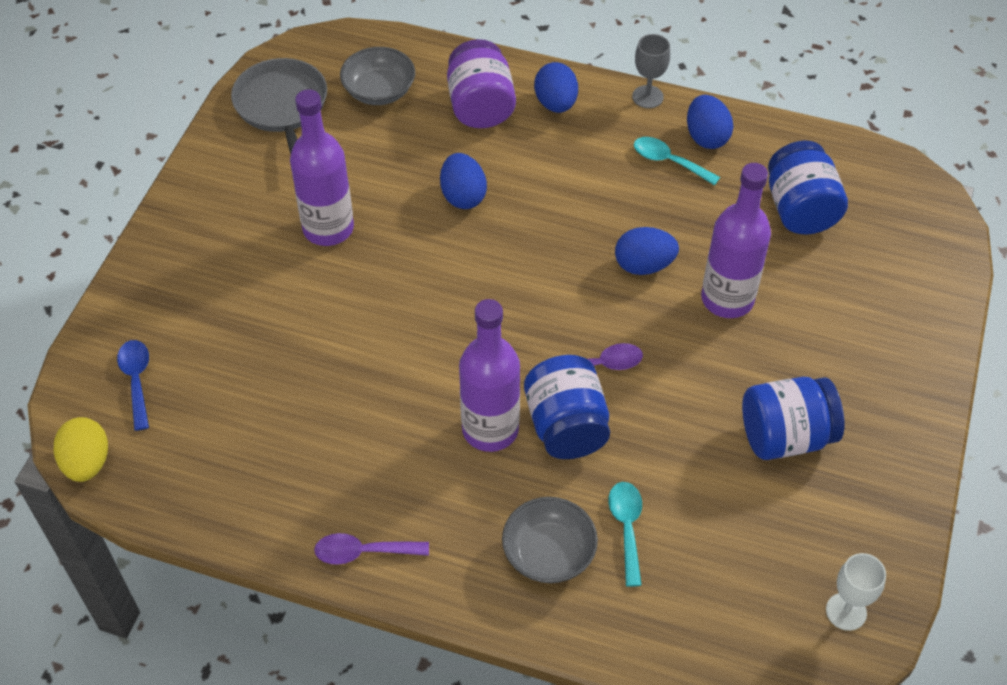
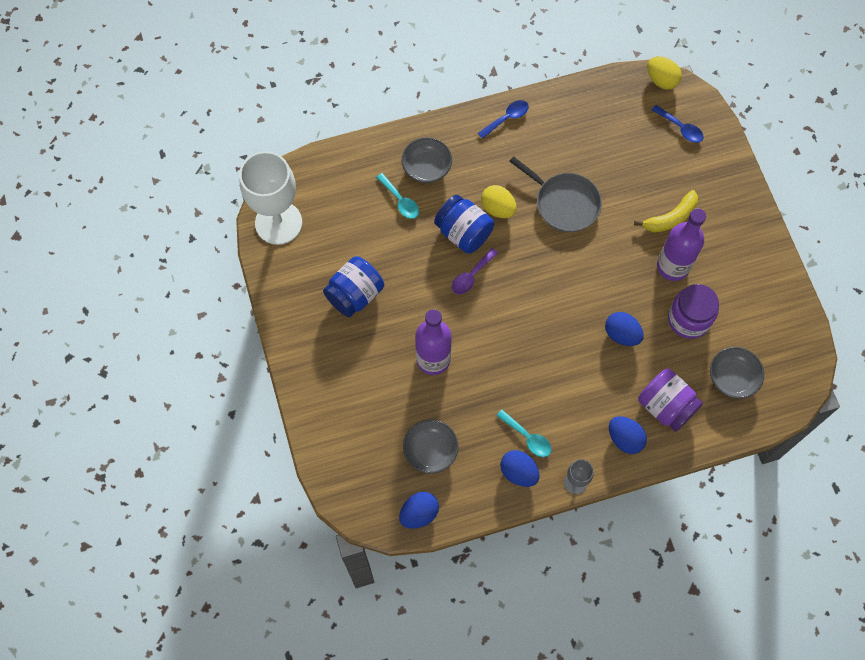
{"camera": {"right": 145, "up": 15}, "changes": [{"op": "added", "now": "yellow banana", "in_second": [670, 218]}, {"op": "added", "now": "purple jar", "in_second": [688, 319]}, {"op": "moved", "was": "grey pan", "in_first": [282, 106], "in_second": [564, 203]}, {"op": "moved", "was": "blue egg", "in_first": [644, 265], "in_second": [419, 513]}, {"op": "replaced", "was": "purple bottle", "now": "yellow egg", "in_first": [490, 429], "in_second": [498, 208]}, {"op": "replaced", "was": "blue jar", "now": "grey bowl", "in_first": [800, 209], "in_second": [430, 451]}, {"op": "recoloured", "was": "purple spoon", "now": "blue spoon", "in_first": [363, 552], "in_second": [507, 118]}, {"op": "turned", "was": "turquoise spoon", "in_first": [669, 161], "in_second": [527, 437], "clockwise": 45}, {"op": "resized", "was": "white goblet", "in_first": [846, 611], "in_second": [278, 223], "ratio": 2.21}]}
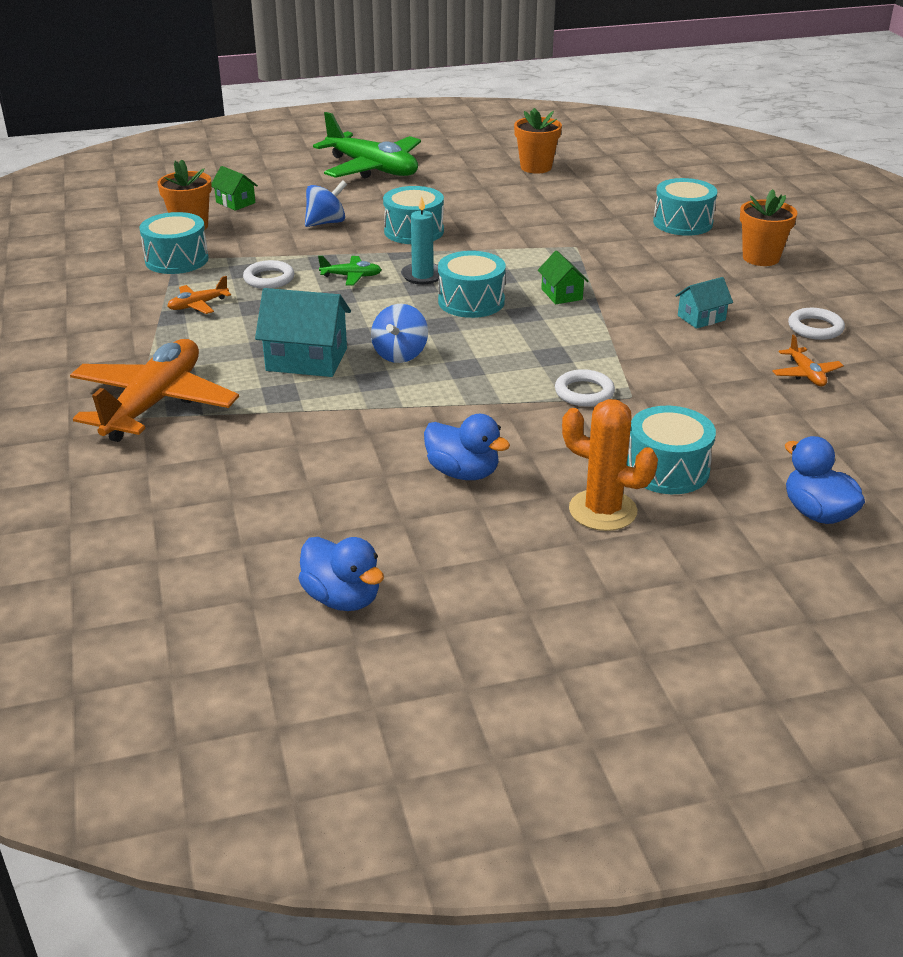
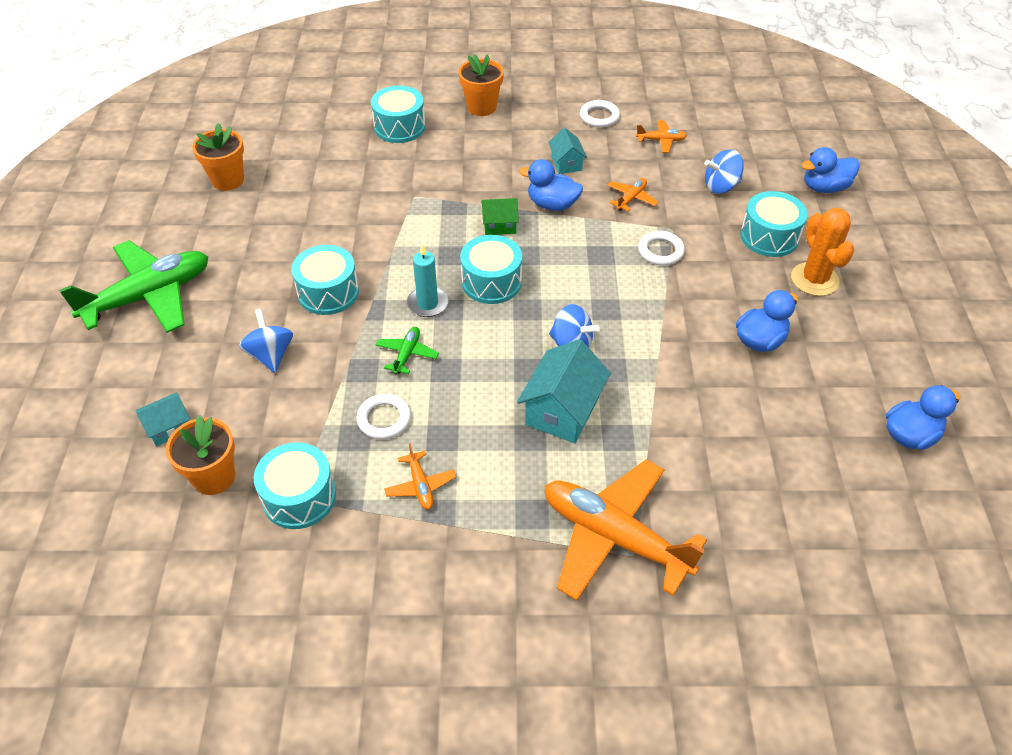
{"camera": {"right": -75, "up": 15}, "changes": [{"op": "added", "now": "blue duck", "in_second": [552, 204]}, {"op": "added", "now": "orange plane", "in_second": [631, 198]}, {"op": "added", "now": "blue spinning top", "in_second": [721, 186]}, {"op": "recoloured", "was": "green house", "now": "turquoise house", "in_first": [235, 202], "in_second": [169, 427]}, {"op": "turned", "was": "orange cactus", "in_first": [602, 510], "in_second": [814, 279], "clockwise": -60}]}
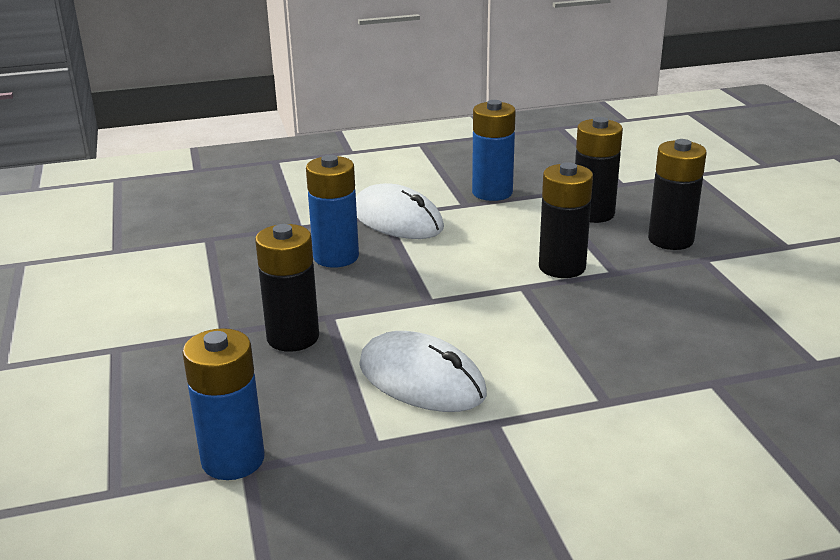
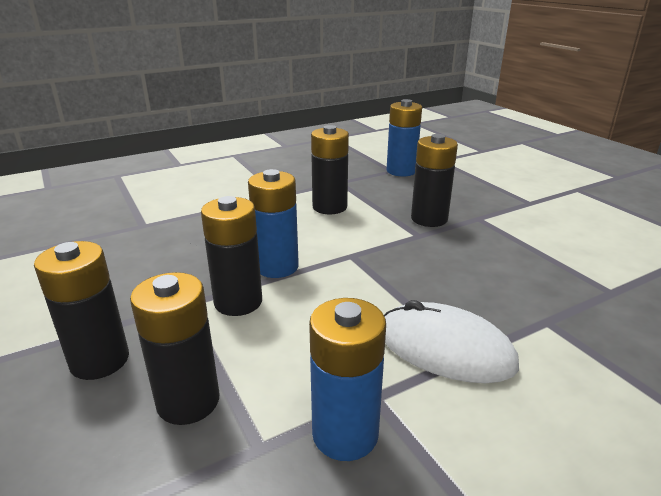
{"camera": {"right": 165, "up": 0}, "changes": [{"op": "moved", "was": "blue battery", "in_first": [336, 257], "in_second": [277, 267]}, {"op": "replaced", "was": "white mouse", "now": "black battery", "in_first": [421, 379], "in_second": [329, 207]}]}
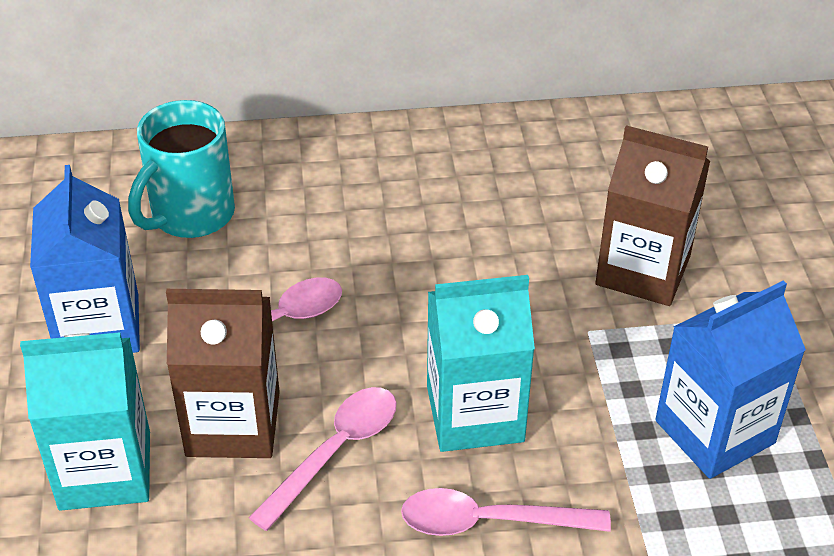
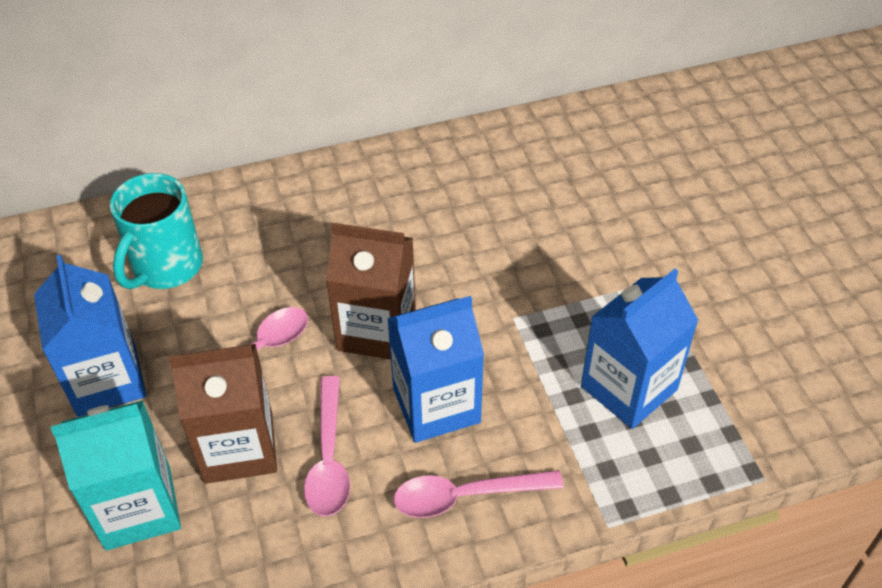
{"camera": {"right": -10, "up": 5}, "changes": [{"op": "moved", "was": "brown carton", "in_first": [643, 270], "in_second": [376, 330]}, {"op": "recoloured", "was": "turquoise carton", "now": "blue carton", "in_first": [475, 414], "in_second": [436, 405]}, {"op": "turned", "was": "pink spoon", "in_first": [335, 452], "in_second": [328, 458], "clockwise": 150}]}
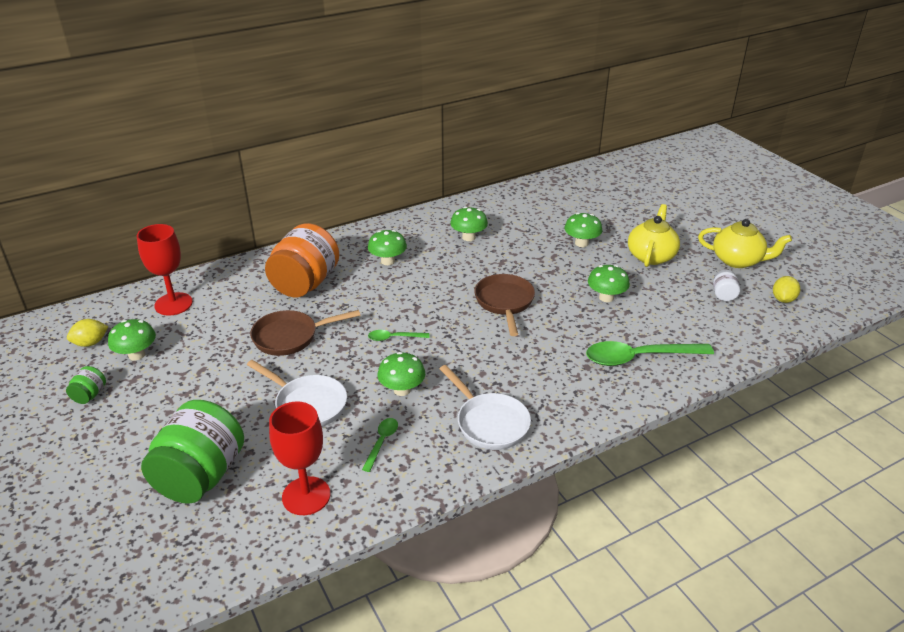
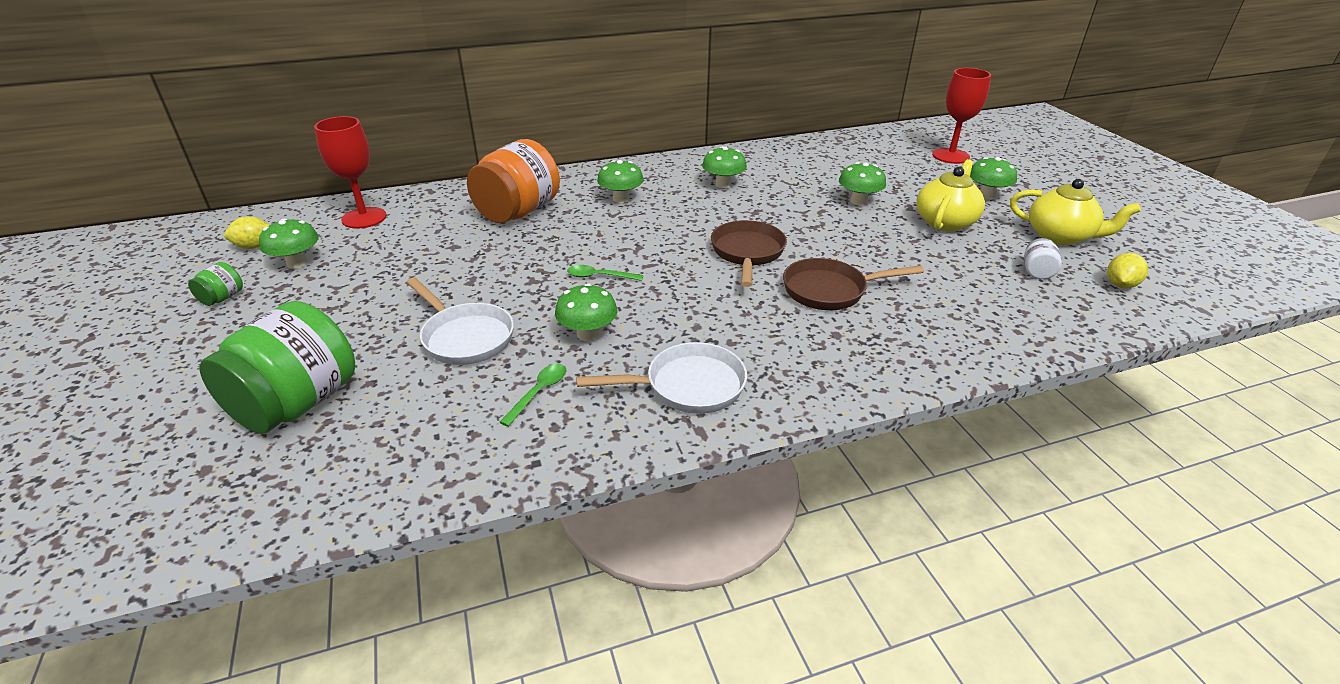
{"camera": {"right": 10, "up": 0}, "changes": [{"op": "removed", "was": "green spoon", "in_first": [638, 358]}, {"op": "moved", "was": "brown pan", "in_first": [290, 337], "in_second": [830, 290]}, {"op": "moved", "was": "red goblet", "in_first": [306, 496], "in_second": [950, 156]}, {"op": "moved", "was": "green mushroom", "in_first": [606, 297], "in_second": [986, 195]}, {"op": "turned", "was": "white pan", "in_first": [489, 423], "in_second": [688, 386], "clockwise": -75}]}
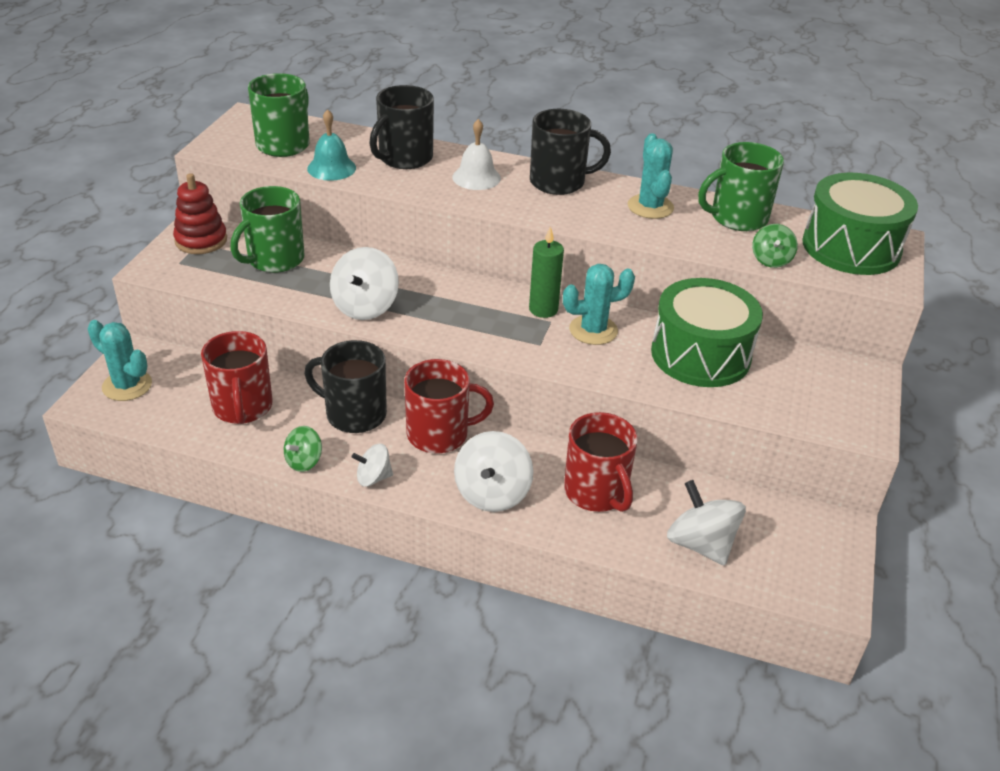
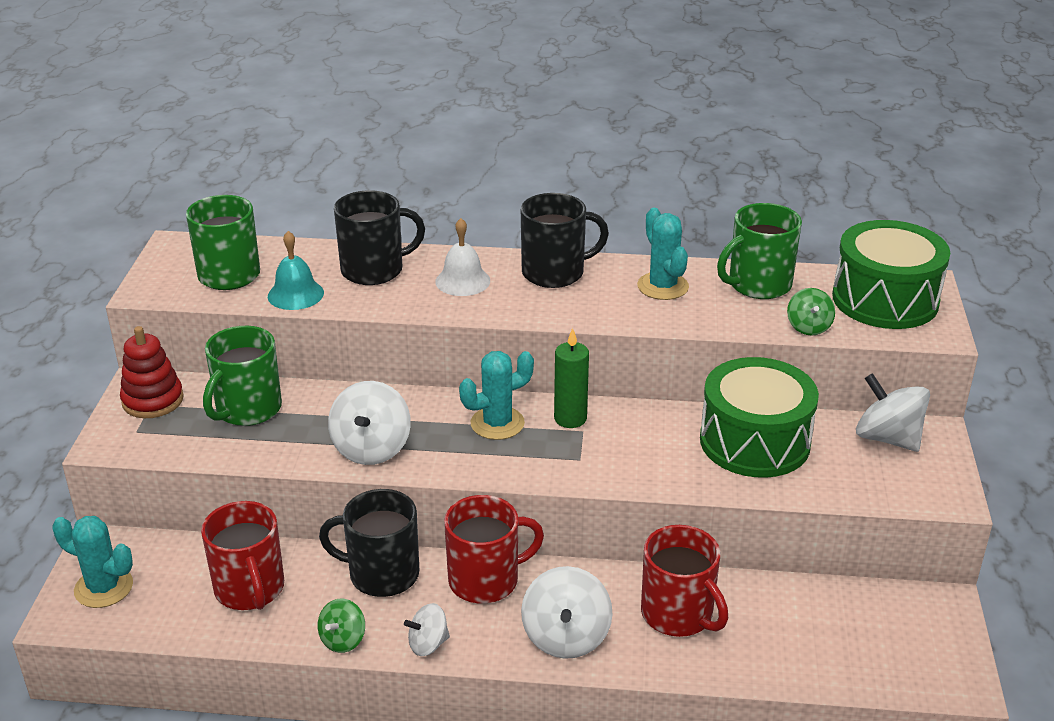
{"camera": {"right": -10, "up": -5}, "changes": [{"op": "moved", "was": "turquoise cactus", "in_first": [593, 330], "in_second": [497, 423]}, {"op": "moved", "was": "white spinning top", "in_first": [700, 544], "in_second": [887, 438]}, {"op": "turned", "was": "black mug", "in_first": [404, 158], "in_second": [374, 270], "clockwise": -135}]}
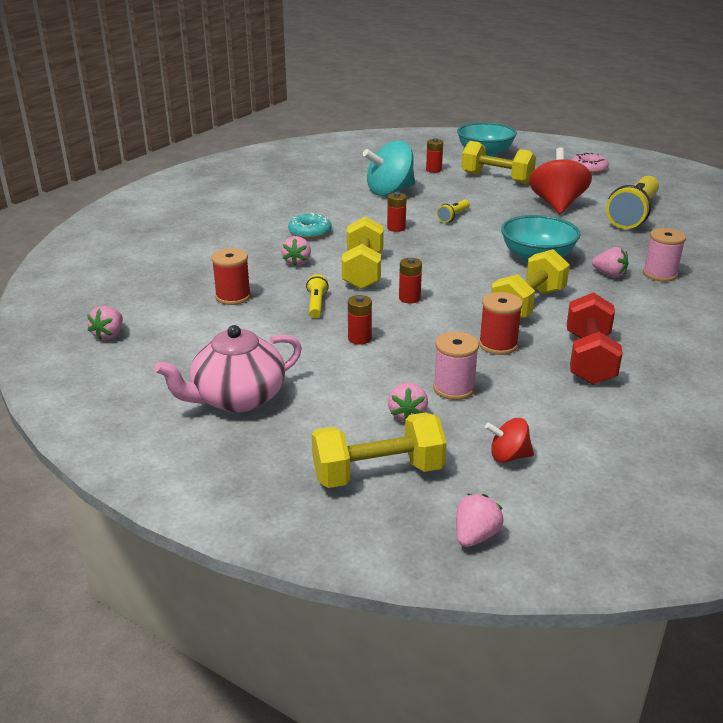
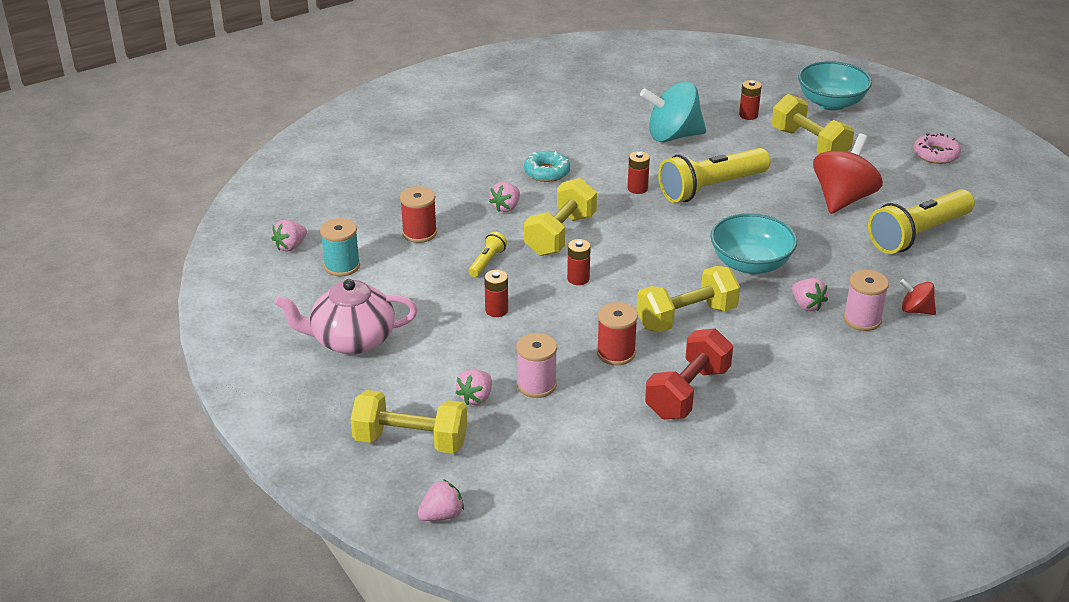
{"camera": {"right": 25, "up": 5}, "changes": [{"op": "added", "now": "turquoise spool", "in_second": [342, 266]}, {"op": "moved", "was": "red spinning top", "in_first": [508, 456], "in_second": [915, 310]}, {"op": "resized", "was": "yellow flashlight", "in_first": [453, 217], "in_second": [710, 188], "ratio": 2.24}]}
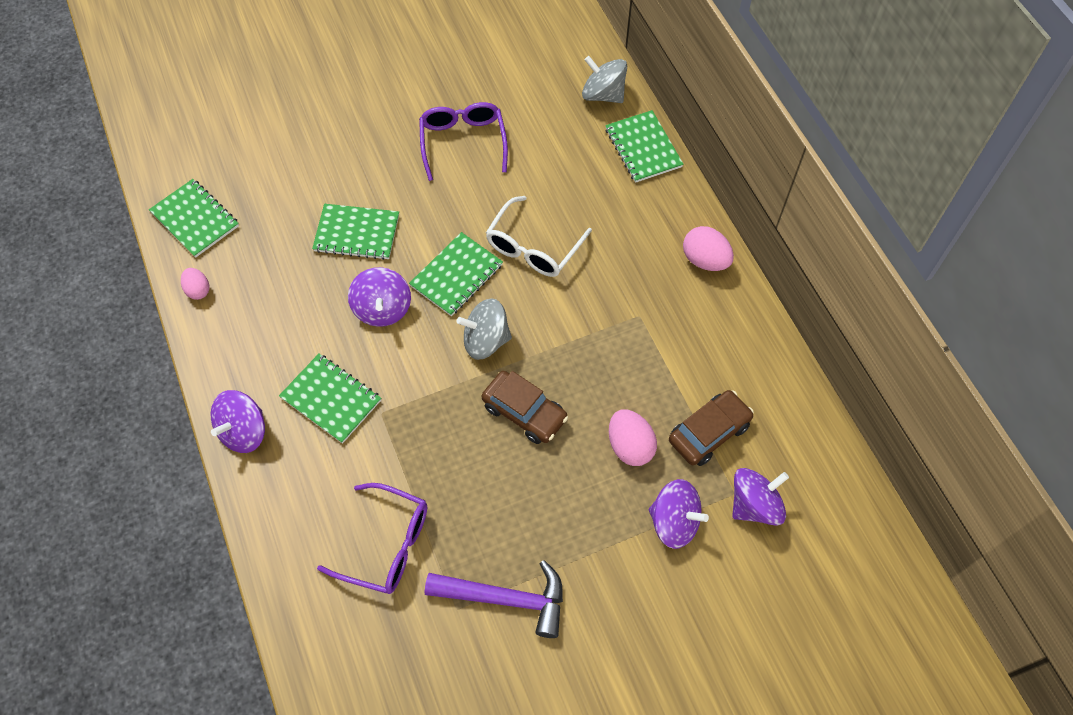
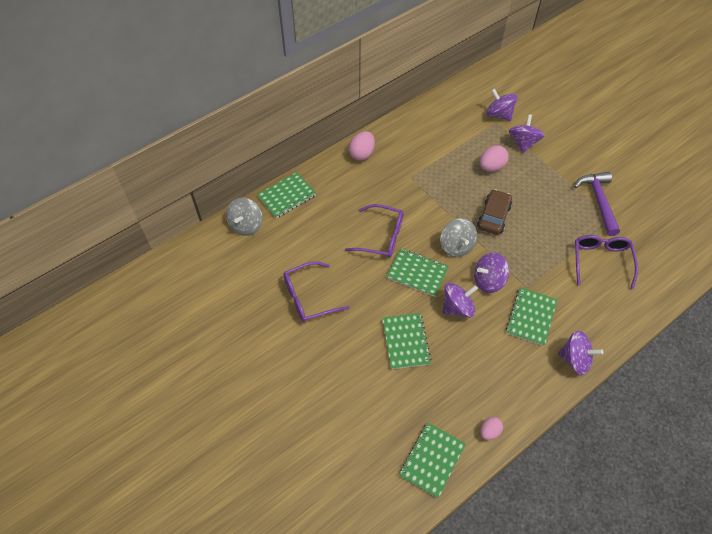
{"camera": {"right": -105, "up": -5}, "changes": [{"op": "removed", "was": "brown car", "in_first": [709, 432]}, {"op": "added", "now": "purple spinning top", "in_second": [488, 280]}, {"op": "recoloured", "was": "white glasses", "now": "purple glasses", "in_first": [533, 247], "in_second": [382, 237]}]}
